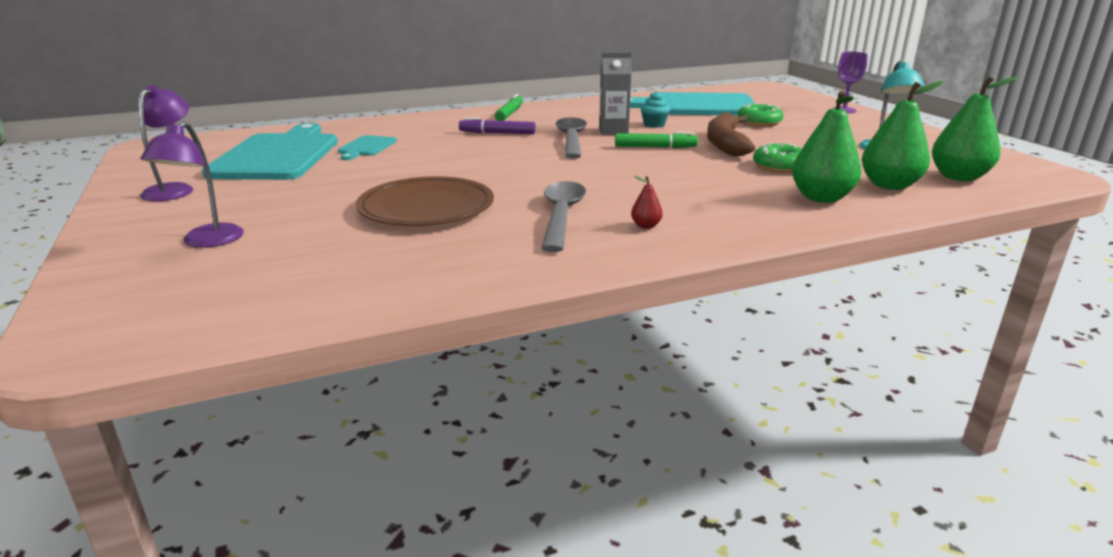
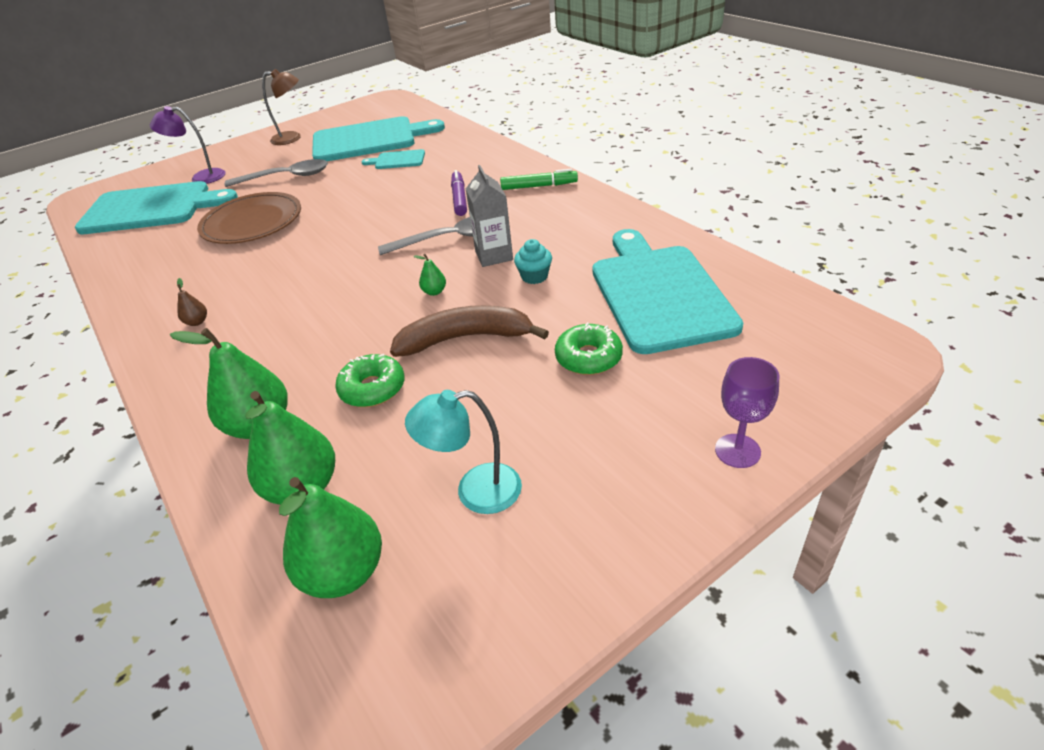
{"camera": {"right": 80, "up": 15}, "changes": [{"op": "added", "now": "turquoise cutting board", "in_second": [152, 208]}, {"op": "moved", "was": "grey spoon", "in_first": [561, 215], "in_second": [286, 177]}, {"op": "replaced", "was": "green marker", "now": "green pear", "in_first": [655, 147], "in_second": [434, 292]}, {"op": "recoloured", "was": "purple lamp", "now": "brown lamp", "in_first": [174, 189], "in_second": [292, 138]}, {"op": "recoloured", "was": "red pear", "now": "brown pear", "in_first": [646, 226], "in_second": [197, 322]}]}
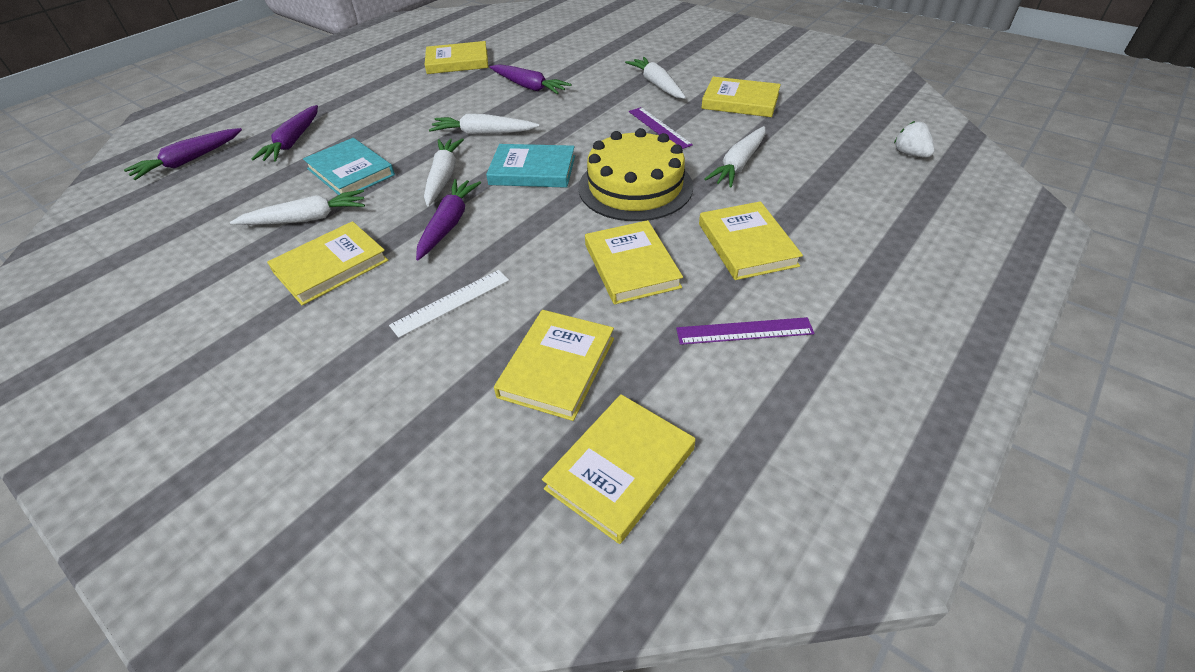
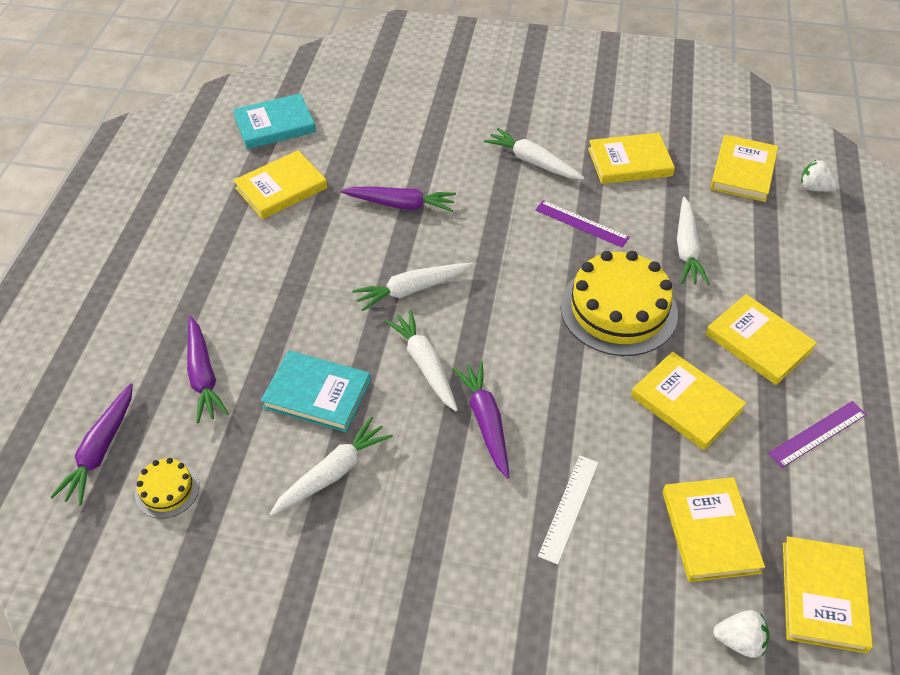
{"camera": {"right": -30, "up": 5}, "changes": [{"op": "added", "now": "yellow cake", "in_second": [167, 489]}, {"op": "added", "now": "white strawberry", "in_second": [739, 640]}, {"op": "moved", "was": "yellow book", "in_first": [331, 266], "in_second": [743, 171]}, {"op": "moved", "was": "turquoise book", "in_first": [532, 170], "in_second": [275, 125]}]}
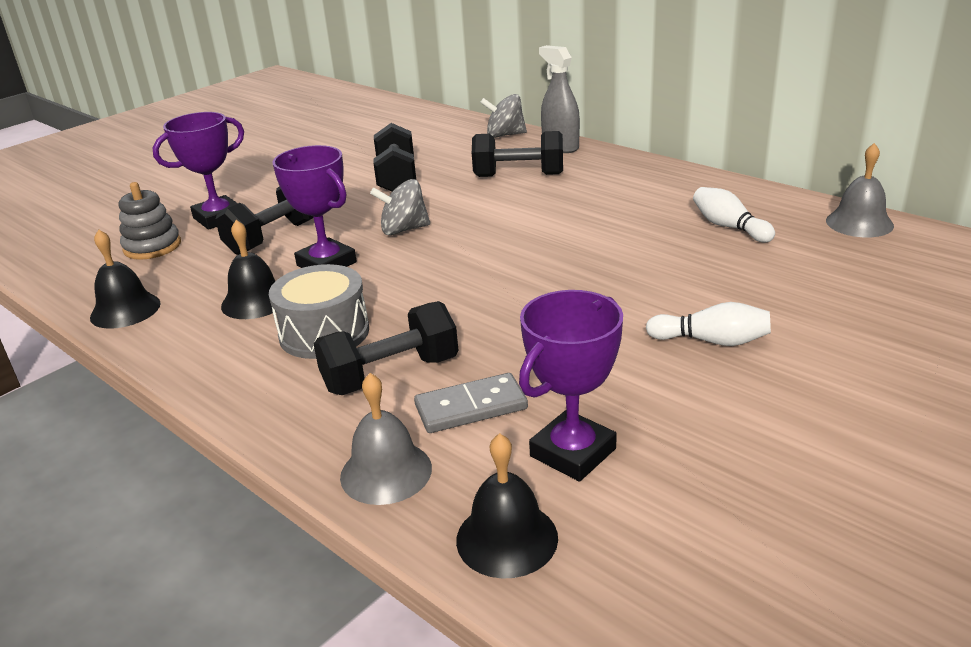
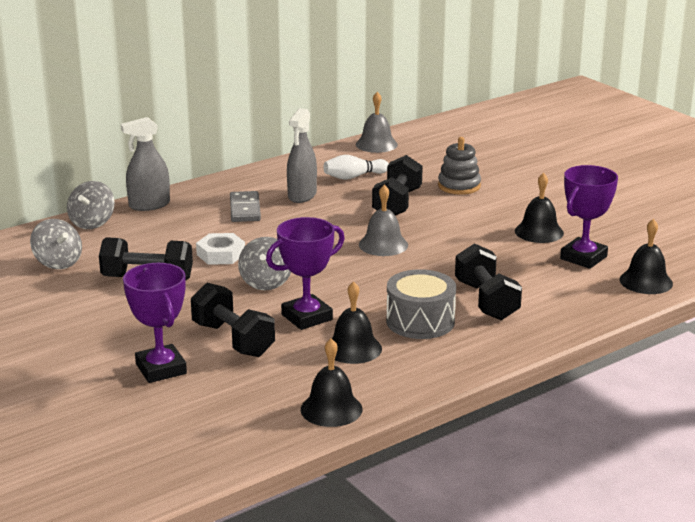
{"camera": {"right": -80, "up": -5}, "changes": [{"op": "removed", "was": "white bowling pin", "in_first": [711, 341]}, {"op": "added", "now": "grey spinning top", "in_second": [58, 263]}, {"op": "added", "now": "white nut", "in_second": [221, 254]}, {"op": "added", "now": "grey spray bottle", "in_second": [302, 195]}, {"op": "added", "now": "black bell", "in_second": [539, 232]}, {"op": "moved", "was": "grey stacking toy", "in_first": [152, 246], "in_second": [459, 186]}, {"op": "moved", "was": "grey bell", "in_first": [386, 472], "in_second": [383, 244]}, {"op": "moved", "was": "grey domino", "in_first": [471, 407], "in_second": [245, 209]}, {"op": "moved", "was": "black dumbbell", "in_first": [518, 175], "in_second": [397, 203]}, {"op": "turned", "was": "purple trophy", "in_first": [573, 452], "in_second": [583, 258], "clockwise": 75}]}
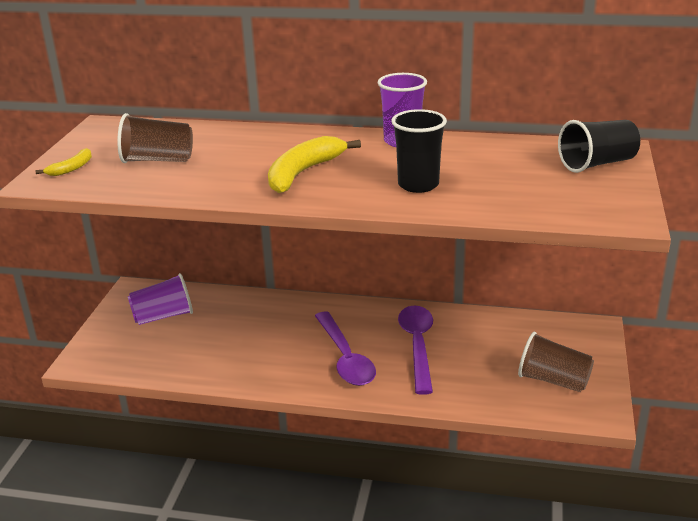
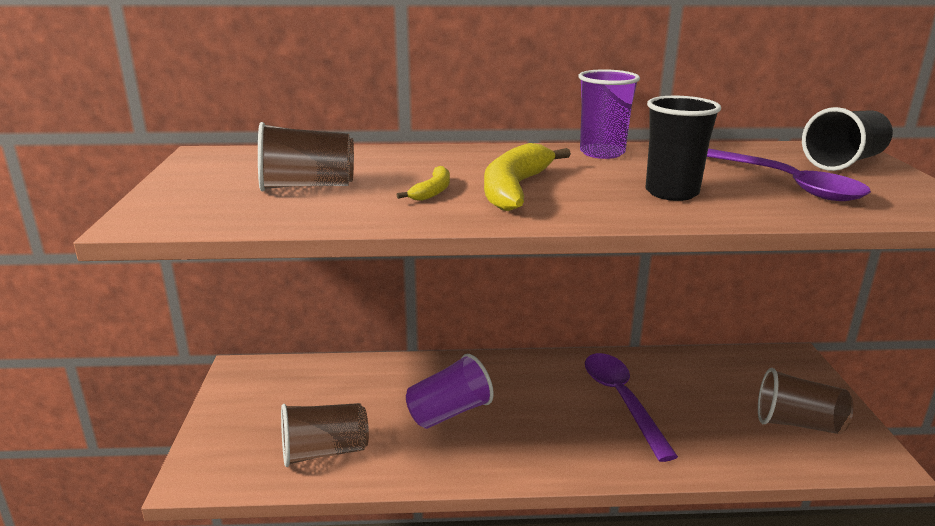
{"camera": {"right": -15, "up": -5}, "changes": [{"op": "added", "now": "brown cup", "in_second": [324, 452]}, {"op": "moved", "was": "yellow banana", "in_first": [72, 168], "in_second": [433, 191]}, {"op": "moved", "was": "purple cup", "in_first": [163, 316], "in_second": [449, 413]}, {"op": "moved", "was": "purple spoon", "in_first": [345, 358], "in_second": [783, 183]}]}
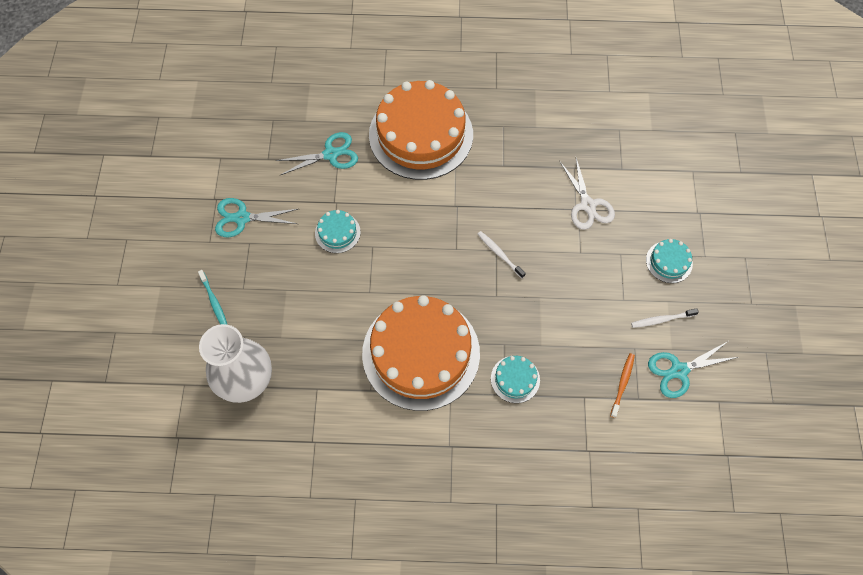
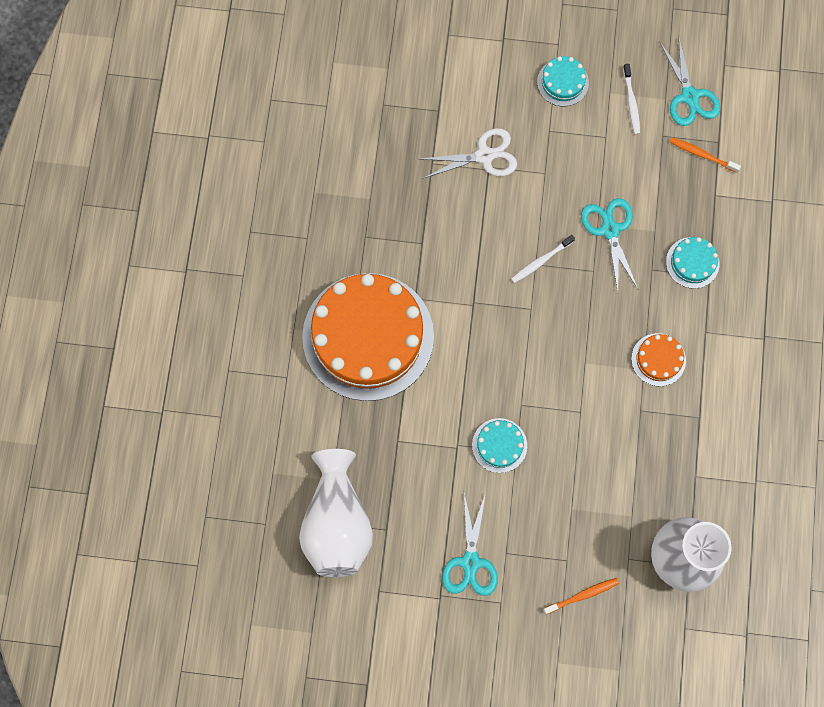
{"camera": {"right": -85, "up": 10}, "changes": [{"op": "added", "now": "white vase", "in_second": [337, 522]}, {"op": "moved", "was": "turquoise scissors", "in_first": [331, 154], "in_second": [610, 230]}, {"op": "recoloured", "was": "turquoise toothbrush", "now": "orange toothbrush", "in_first": [214, 301], "in_second": [582, 595]}, {"op": "resized", "was": "orange cake", "in_first": [421, 353], "in_second": [658, 359], "ratio": 0.41}]}
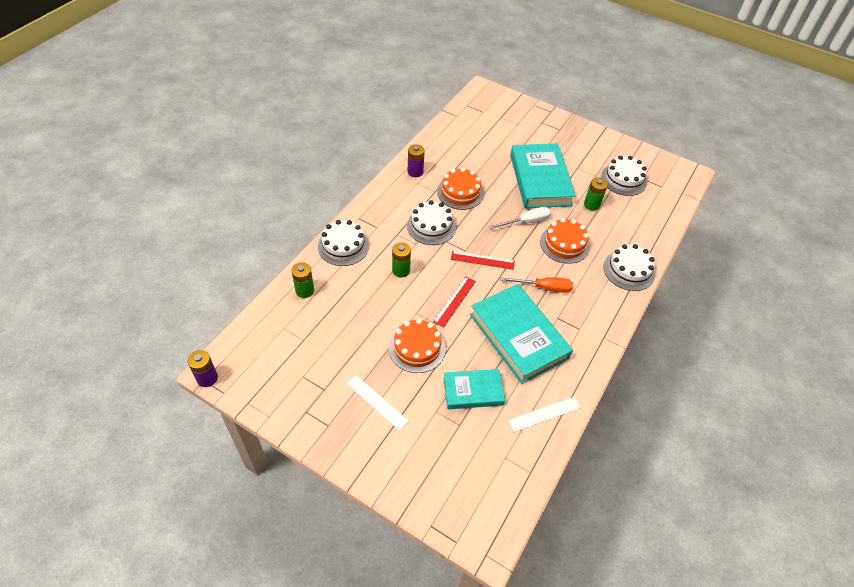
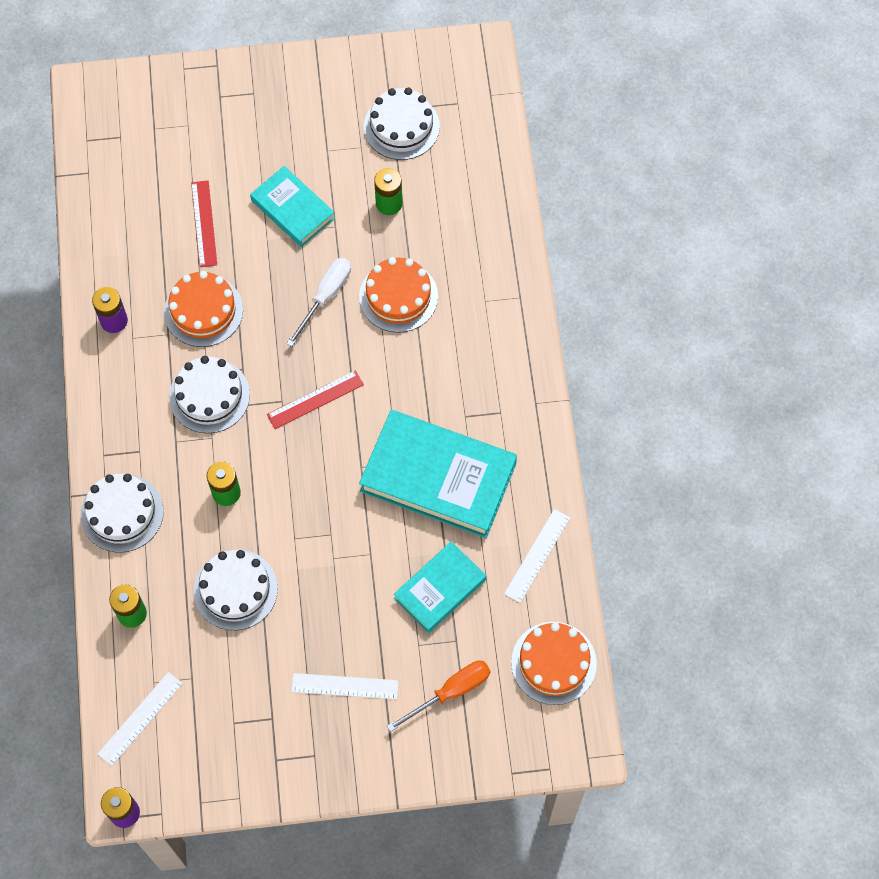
{"camera": {"right": -35, "up": 15}, "changes": [{"op": "added", "now": "white ruler", "in_second": [140, 718]}, {"op": "moved", "was": "orange cake", "in_first": [417, 348], "in_second": [553, 663]}, {"op": "moved", "was": "red ruler", "in_first": [455, 301], "in_second": [204, 223]}, {"op": "moved", "was": "orange screwdriver", "in_first": [544, 288], "in_second": [451, 692]}, {"op": "moved", "was": "white cake", "in_first": [629, 270], "in_second": [235, 589]}, {"op": "resized", "was": "turquoise book", "in_first": [540, 180], "in_second": [292, 209], "ratio": 0.58}]}
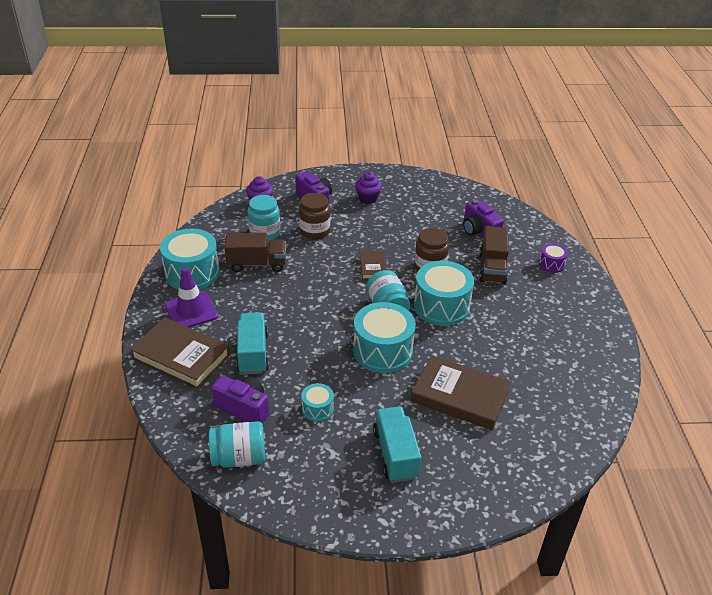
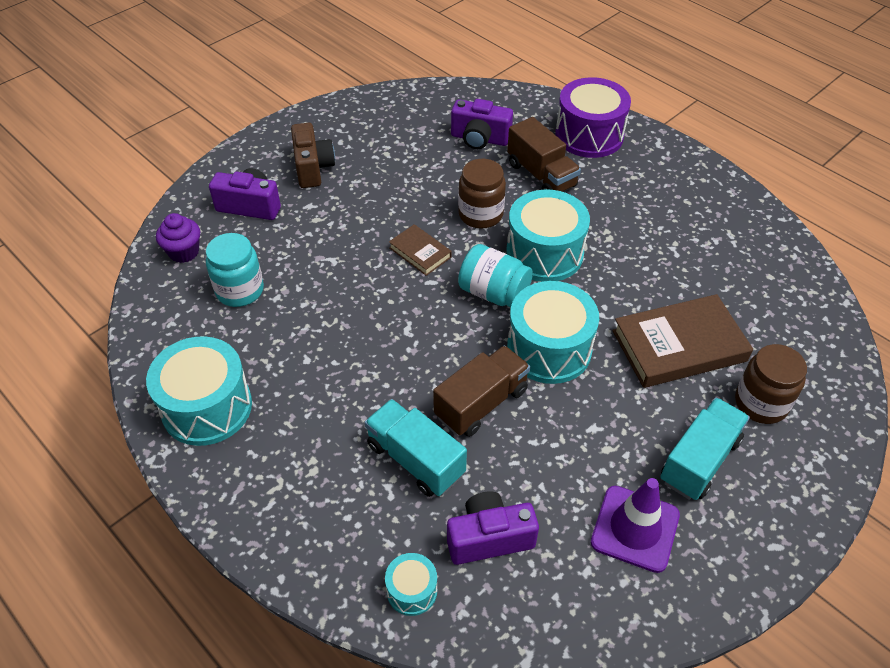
{"camera": {"right": -40, "up": 10}, "changes": [{"op": "removed", "was": "brown book", "in_first": [181, 357]}, {"op": "removed", "was": "turquoise jar", "in_first": [239, 457]}, {"op": "moved", "was": "purple traffic cone", "in_first": [191, 311], "in_second": [635, 528]}, {"op": "moved", "was": "brown truck", "in_first": [257, 264], "in_second": [481, 403]}, {"op": "moved", "was": "brown jar", "in_first": [314, 231], "in_second": [761, 403]}, {"op": "moved", "was": "turquoise drum", "in_first": [317, 409], "in_second": [412, 590]}, {"op": "replaced", "was": "purple cupcake", "now": "brown camera", "in_first": [368, 199], "in_second": [313, 168]}, {"op": "turned", "was": "turquoise truck", "in_first": [395, 454], "in_second": [699, 461], "clockwise": 90}, {"op": "resized", "was": "purple drum", "in_first": [551, 264], "in_second": [589, 135], "ratio": 2.03}]}
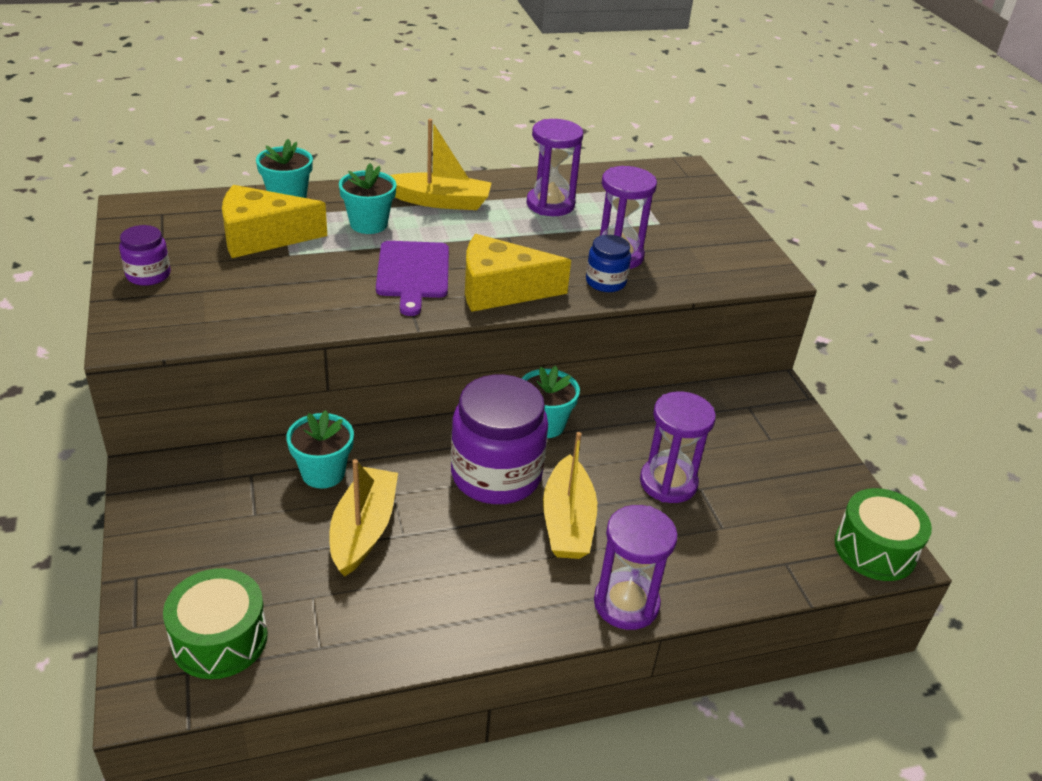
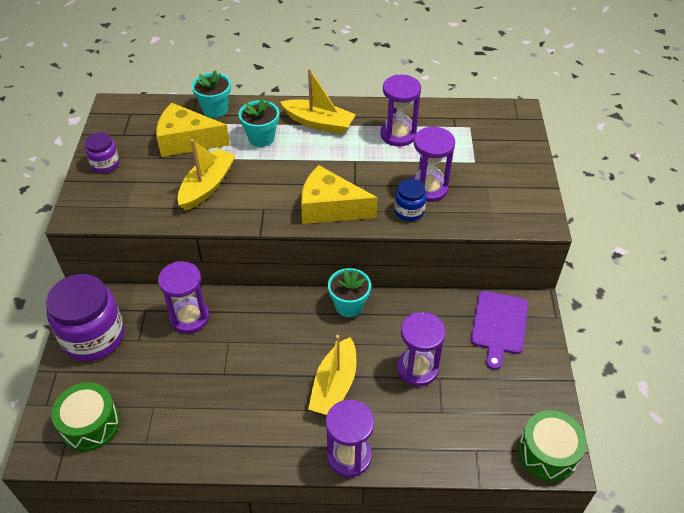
{"camera": {"right": 20, "up": 10}, "changes": [{"op": "moved", "was": "yellow boat", "in_first": [363, 530], "in_second": [207, 186]}, {"op": "moved", "was": "purple cutting board", "in_first": [413, 273], "in_second": [499, 325]}, {"op": "moved", "was": "purple jar", "in_first": [496, 475], "in_second": [94, 337]}, {"op": "replaced", "was": "turquoise flower pot", "now": "purple hourglass", "in_first": [323, 473], "in_second": [189, 317]}]}
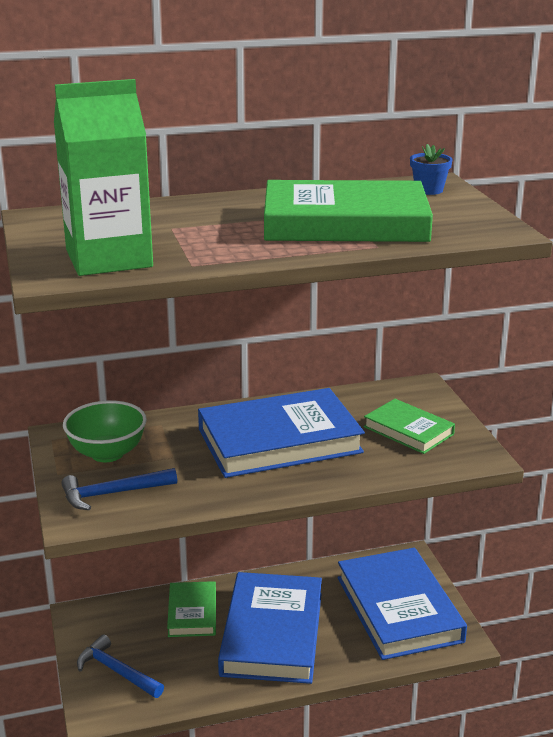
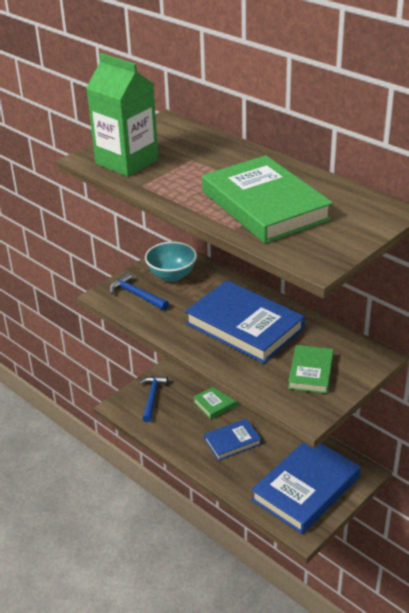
{"camera": {"right": 60, "up": 10}, "changes": [{"op": "removed", "was": "blue flower pot", "in_first": [429, 190]}, {"op": "recoloured", "was": "green bowl", "now": "turquoise bowl", "in_first": [107, 453], "in_second": [172, 275]}, {"op": "resized", "was": "blue book", "in_first": [272, 633], "in_second": [232, 442], "ratio": 0.54}]}
